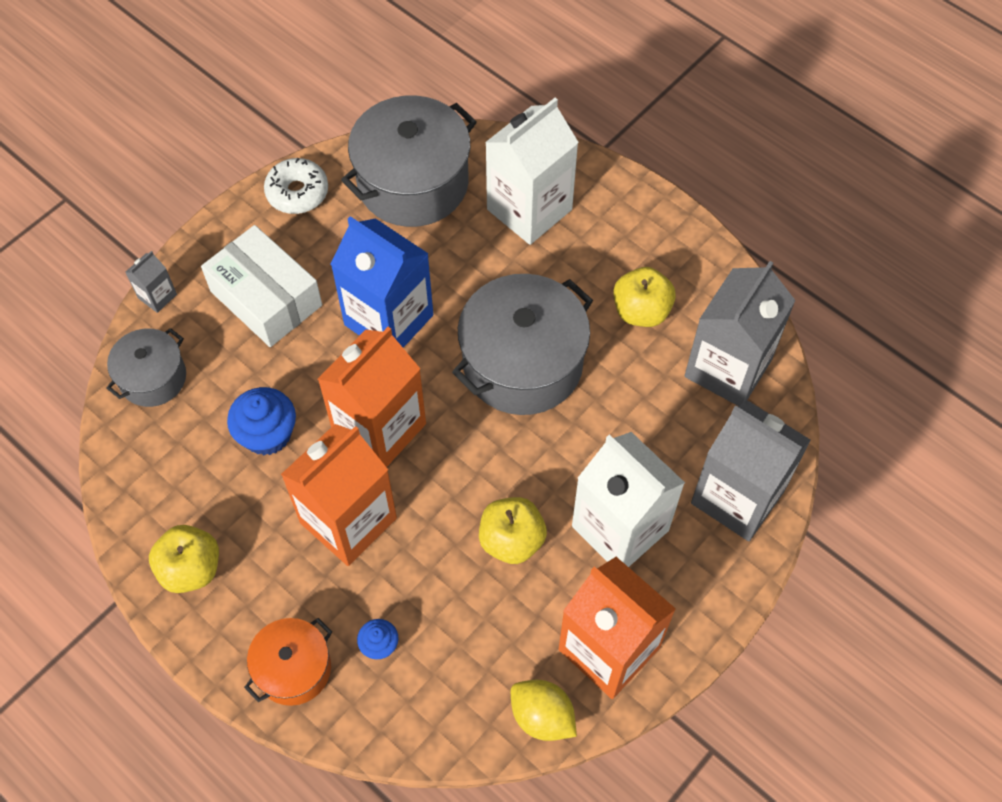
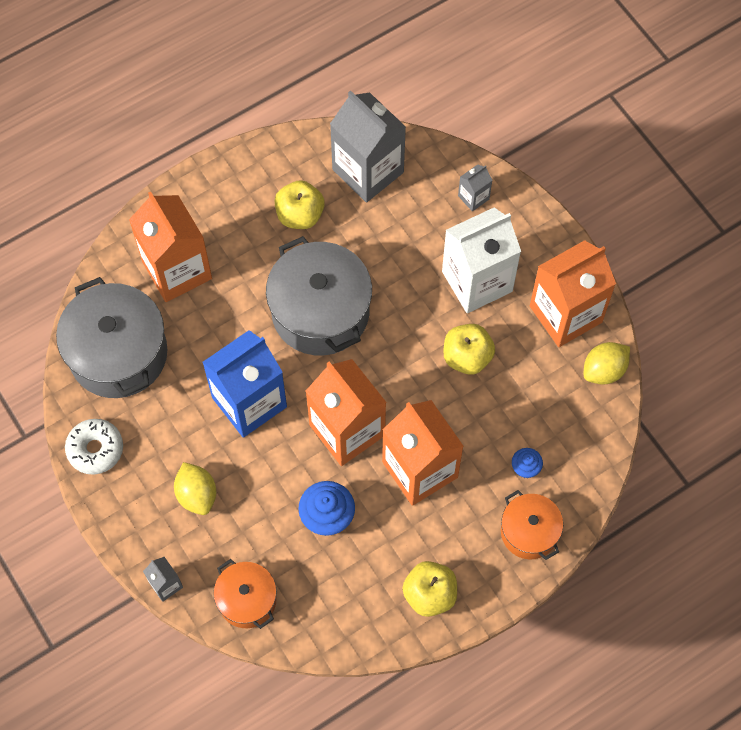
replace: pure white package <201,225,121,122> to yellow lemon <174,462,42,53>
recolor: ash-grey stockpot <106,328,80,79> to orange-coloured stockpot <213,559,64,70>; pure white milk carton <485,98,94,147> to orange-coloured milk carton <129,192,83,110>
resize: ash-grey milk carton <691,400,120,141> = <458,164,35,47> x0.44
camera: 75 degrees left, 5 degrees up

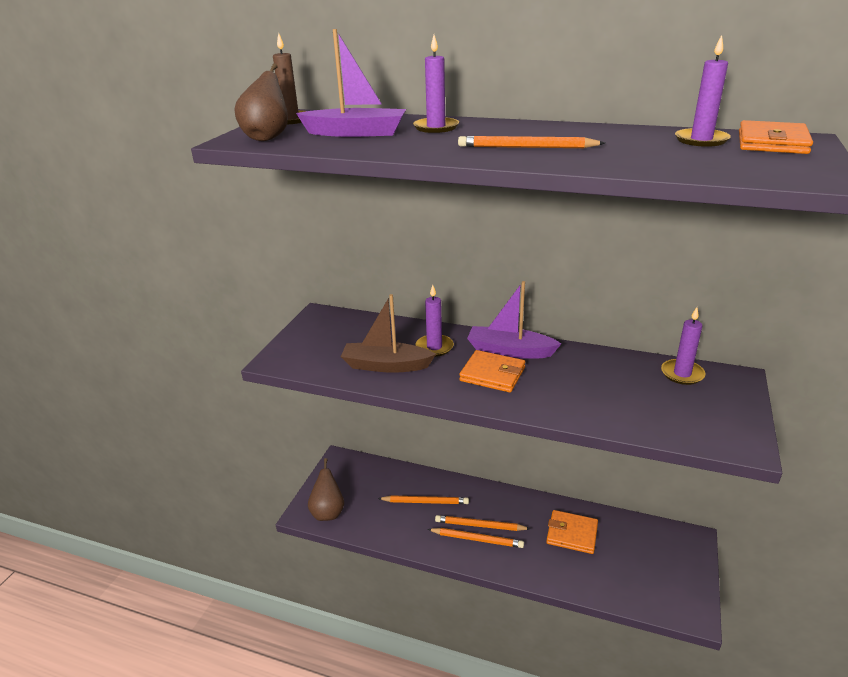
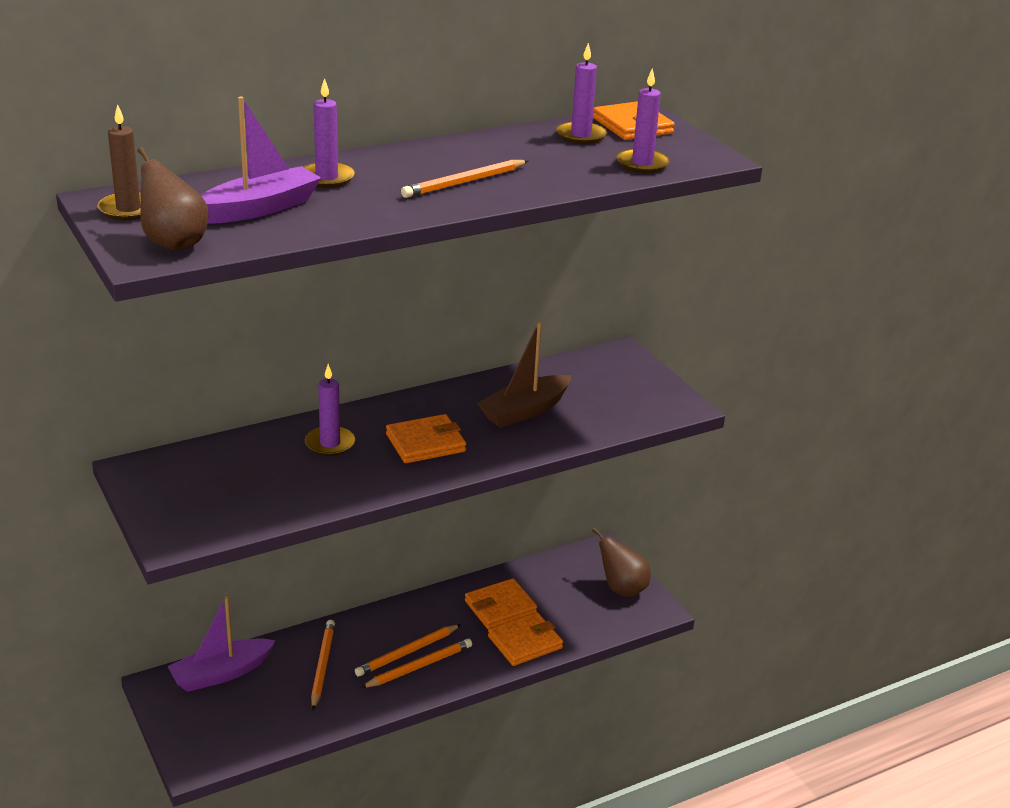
insert: orange-coloured wallet <488,612,75,54>
move: dark brown pear fruit <308,458,36,63> to <592,527,59,70>; dark brown sailboat <341,294,95,79> to <477,322,95,106>; violet sailboat <467,281,94,78> to <167,596,109,96>; violet wax candle <661,307,44,78> to <617,69,53,104>
rotate: orange-coloured wooden pencil <378,495,91,9> = <311,620,24,90> 45 degrees counterclockwise
camera: 50 degrees left, 0 degrees up

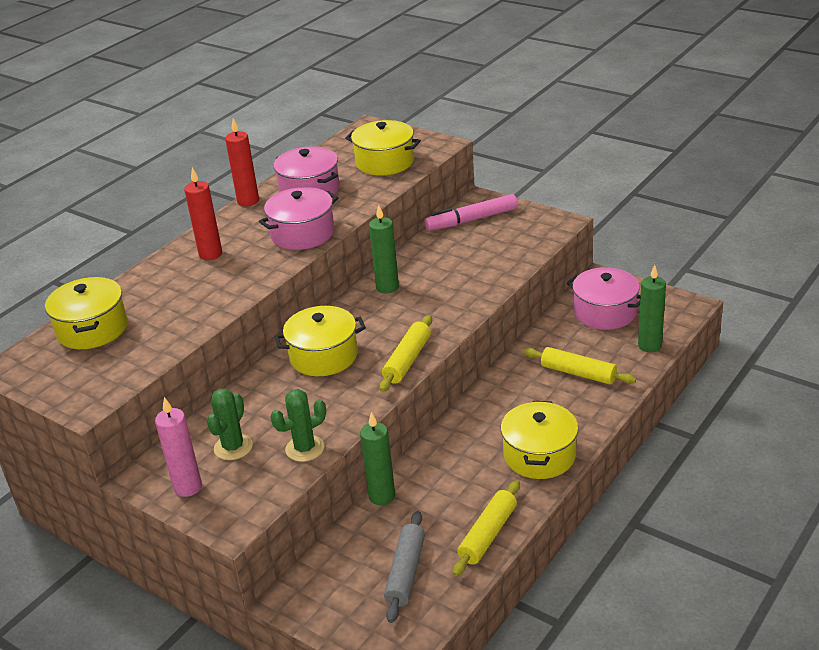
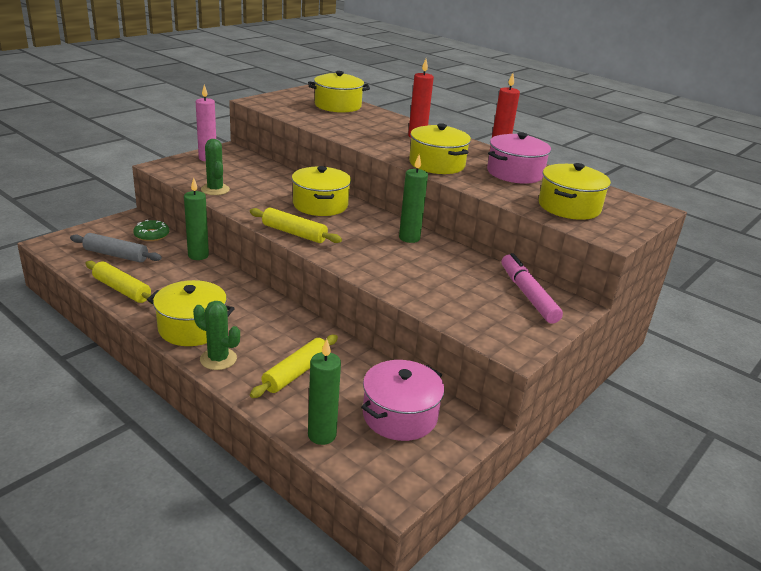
insert: green glazed donut <133,220,36,21>
move: green prickly plant <207,388,46,72> to <193,301,47,69>
recolor: rosy stockpot <259,187,79,63> to yellow stockpot <409,123,62,51>
camera: 90 degrees right, 5 degrees down

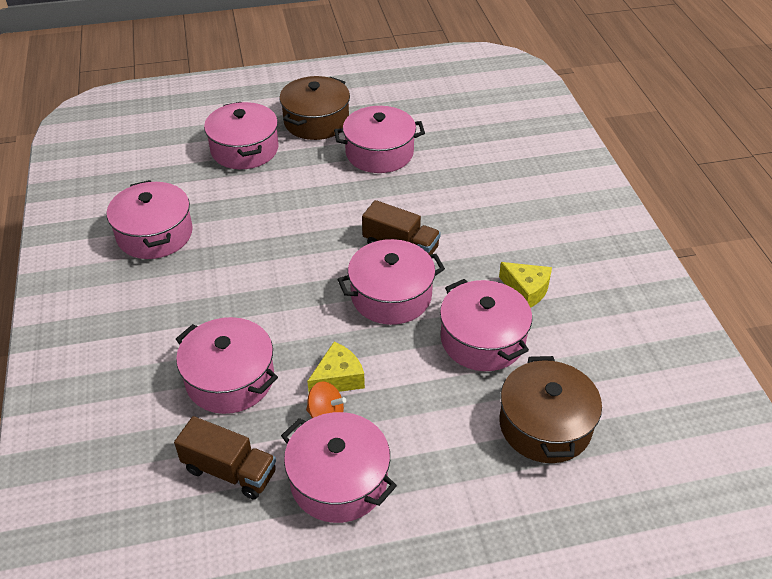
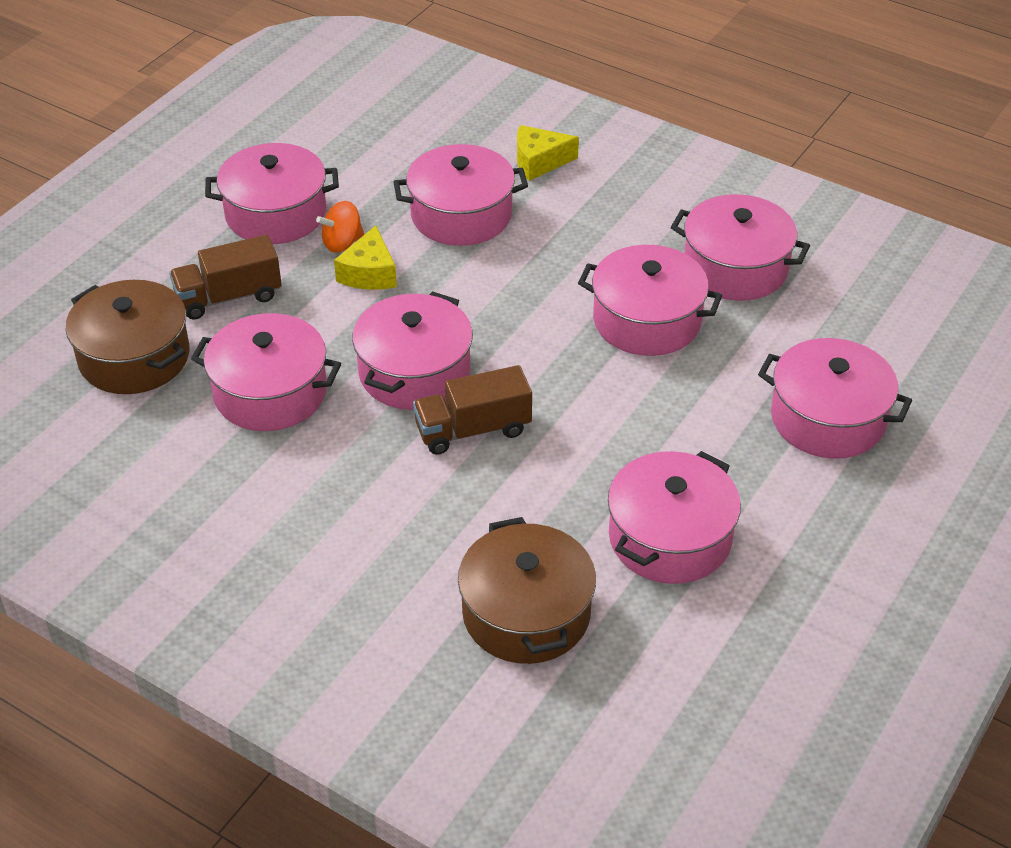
insert: rosy stockpot <578,245,144,111>
move: dark brown lorry <174,416,102,83> to <169,235,113,85>; dark brown stockpot <279,76,71,64> to <458,517,138,147>; yellow cheese <499,262,53,46> to <517,125,62,56>
camera: 135 degrees right, 0 degrees up

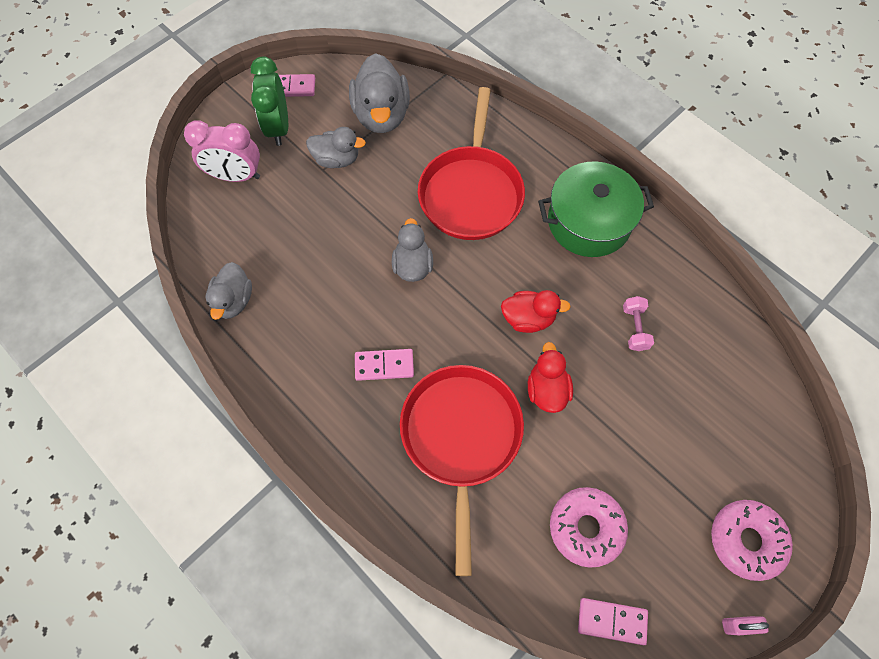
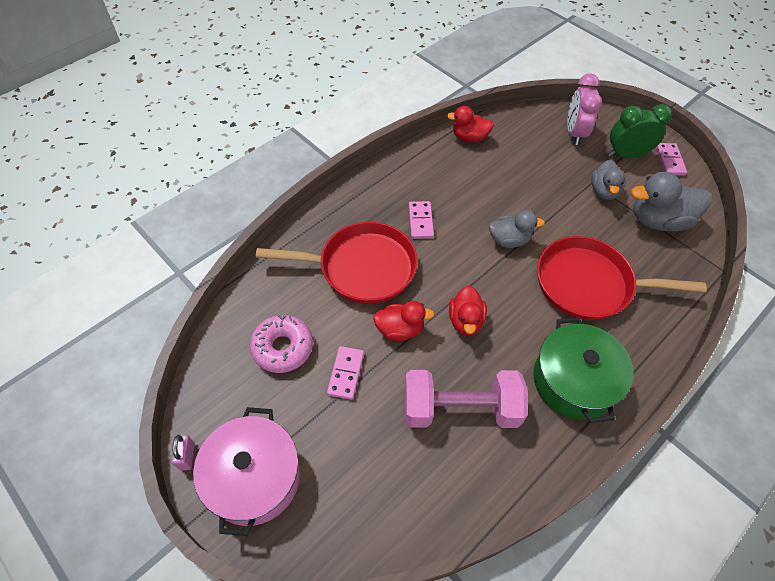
move: rosy domino <578,598,70,47> to <327,346,37,54>
replace: rosy glazed donut <711,500,82,81> to rosy stockpot <193,407,107,129>
recolor: ash-grey duck <205,262,47,58> to scarlet duck <447,106,47,36>
resize: rosy dumbbell <623,296,31,55> = <405,370,123,58> x2.33
camera: 90 degrees right, 10 degrees down

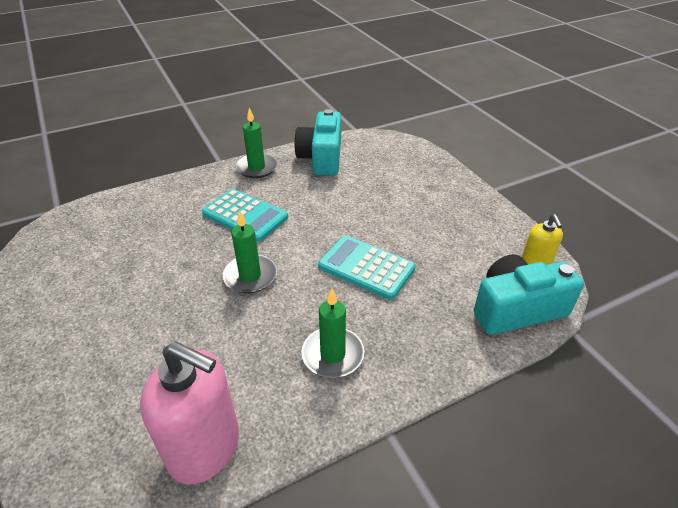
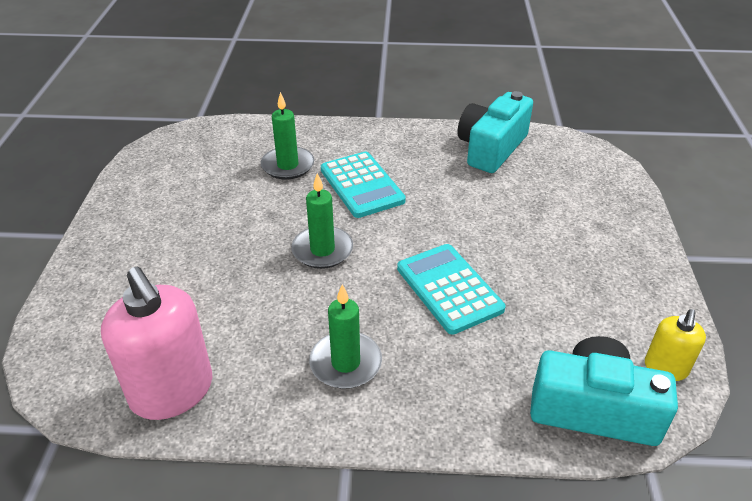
move: green wax candle <235,108,43,70> to <261,92,53,88>
camera: 30 degrees right, 0 degrees up

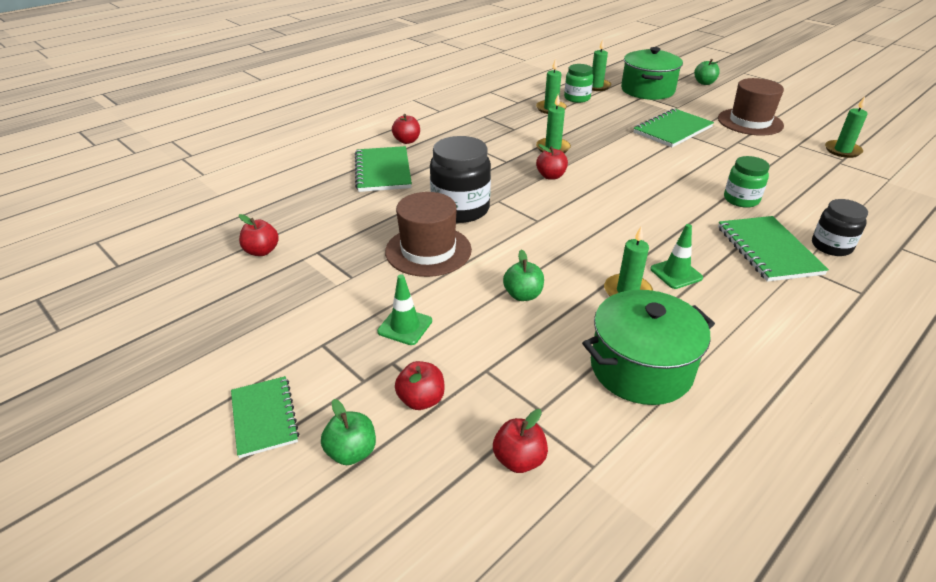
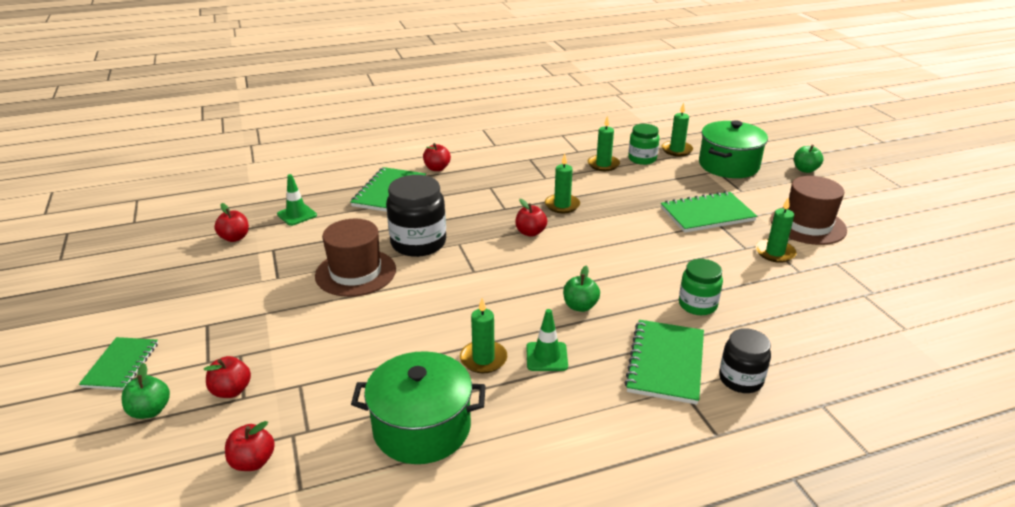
move: green traffic cone <377,274,55,71> to <277,174,40,52>; green apple <503,249,41,52> to <563,266,37,46>; green wax candle <825,97,42,61> to <756,197,41,66>
camera: 25 degrees right, 5 degrees down

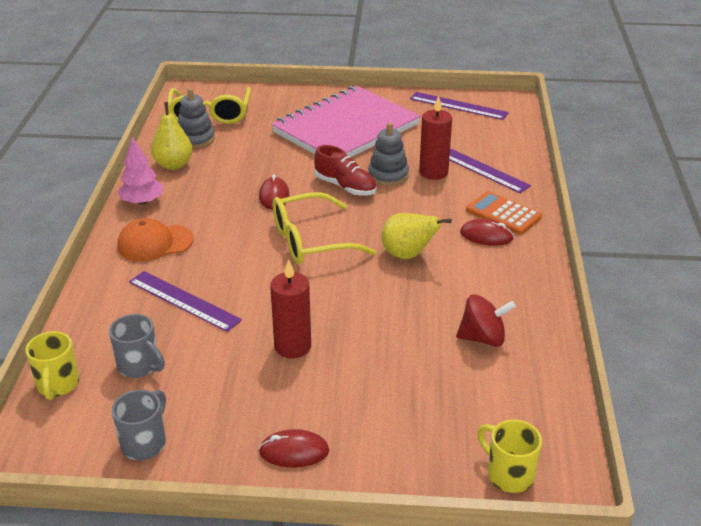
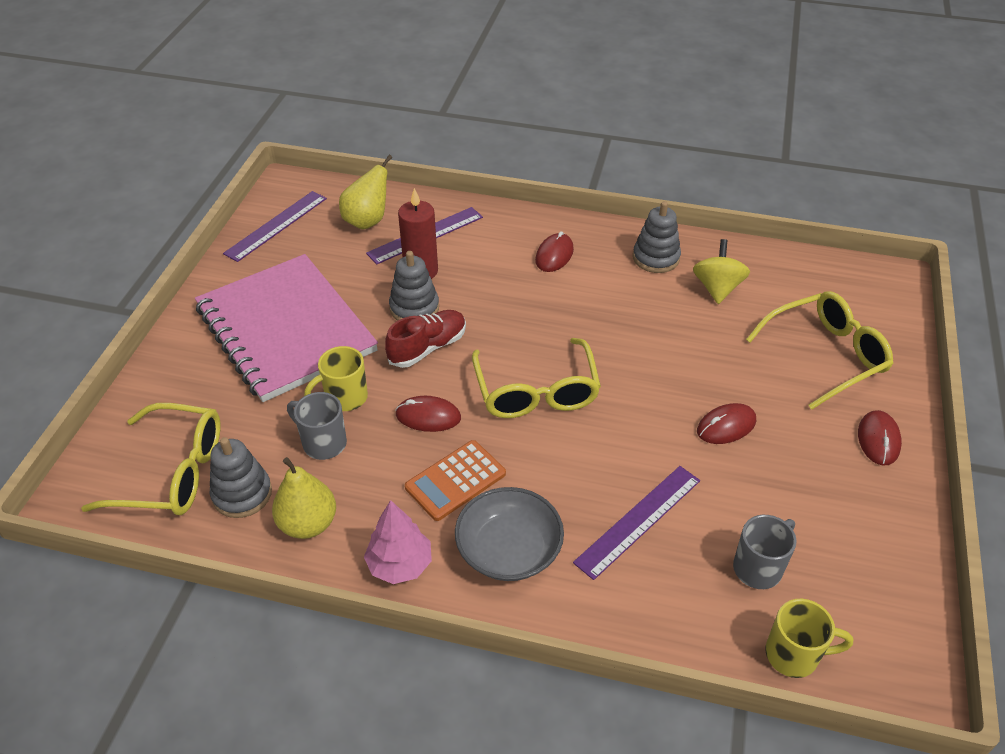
insert: ash-grey stacking rings <633,201,48,72>; yellow glasses <746,291,147,119>
move: ash-grey mug <111,390,55,70> to <287,392,60,68>; yellow pear fruit <381,213,71,46> to <339,155,53,74>; orange-coloured pocket calculator <466,191,76,44> to <405,440,101,81>; yellow mug <478,419,64,74> to <304,346,64,65>
replace: orange-coloured baseball cap <117,218,77,44> to ash-grey deep dish <455,487,109,94>; scarlet wax candle <270,259,41,99> to scarlet PC mouse <697,403,59,41>
recolor: scarlet spinning top <456,294,60,53> to yellow spinning top <693,239,57,65>
camera: 80 degrees left, 10 degrees up

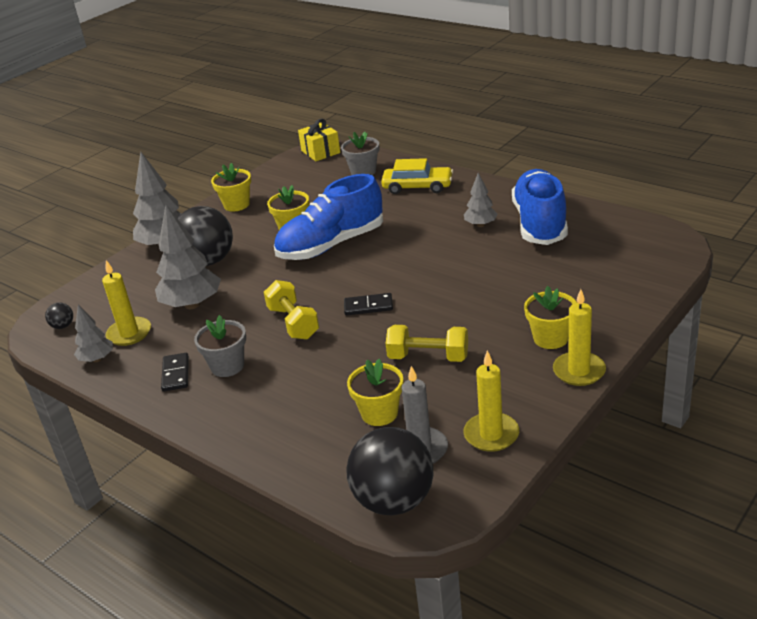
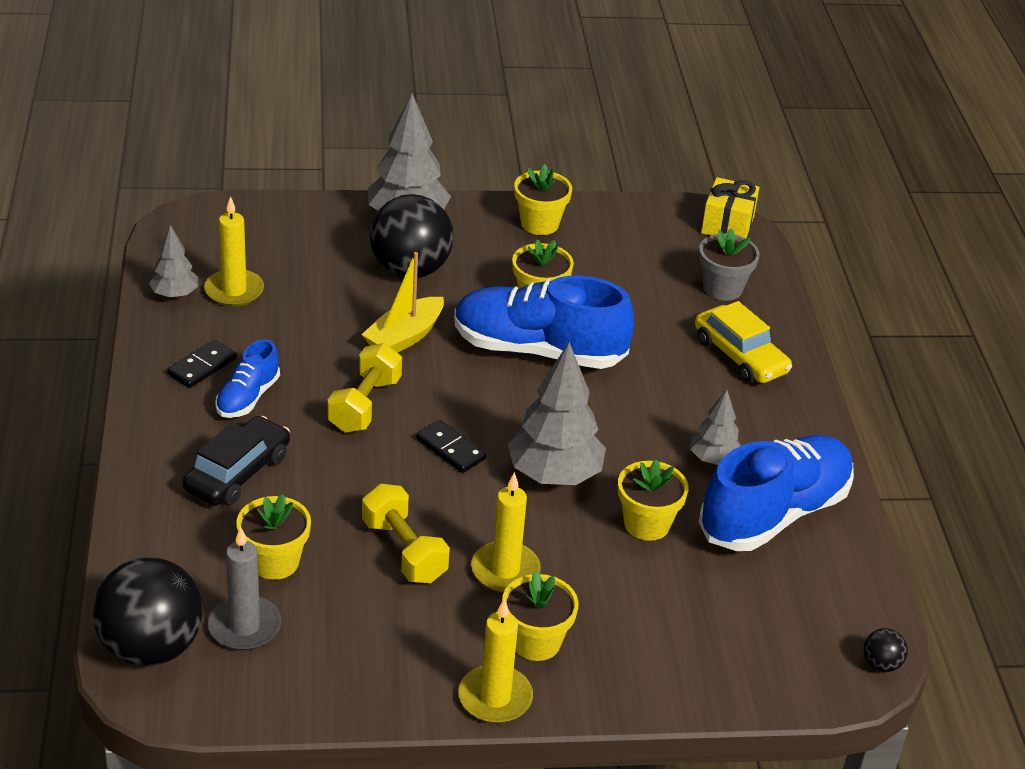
insert: ebony automobile <183,416,107,90>; yellow sailboat <361,252,83,101>; yellow flower pot <618,459,71,82>
move: ebony play ball <45,302,28,27> to <864,628,44,44>; ash-grey tree <155,205,66,104> to <508,342,98,143>; yellow wax candle <463,350,56,102> to <471,472,70,120>
replace: ash-grey flower pot <194,315,52,62> to cobalt sneaker <215,339,65,79>
camera: 40 degrees right, 5 degrees up

